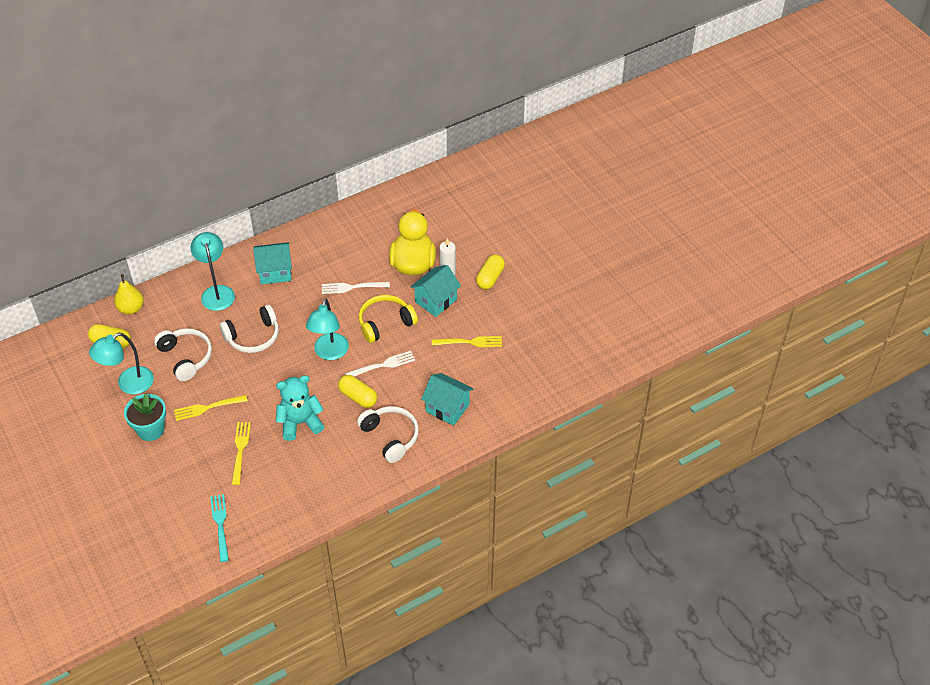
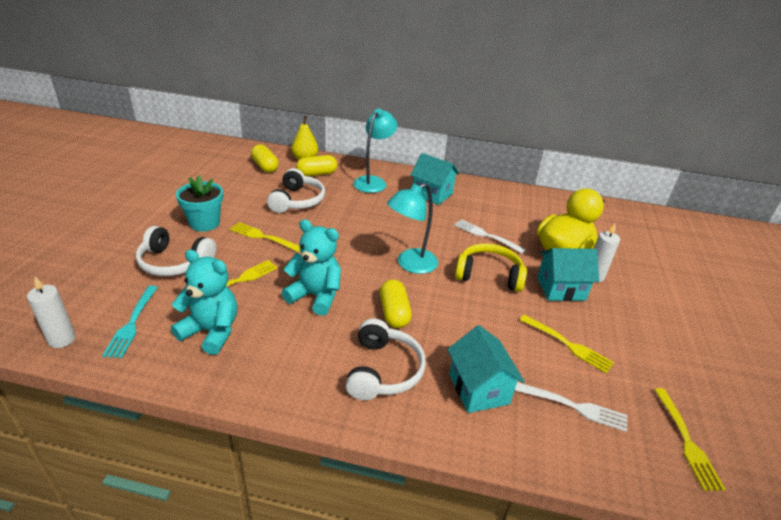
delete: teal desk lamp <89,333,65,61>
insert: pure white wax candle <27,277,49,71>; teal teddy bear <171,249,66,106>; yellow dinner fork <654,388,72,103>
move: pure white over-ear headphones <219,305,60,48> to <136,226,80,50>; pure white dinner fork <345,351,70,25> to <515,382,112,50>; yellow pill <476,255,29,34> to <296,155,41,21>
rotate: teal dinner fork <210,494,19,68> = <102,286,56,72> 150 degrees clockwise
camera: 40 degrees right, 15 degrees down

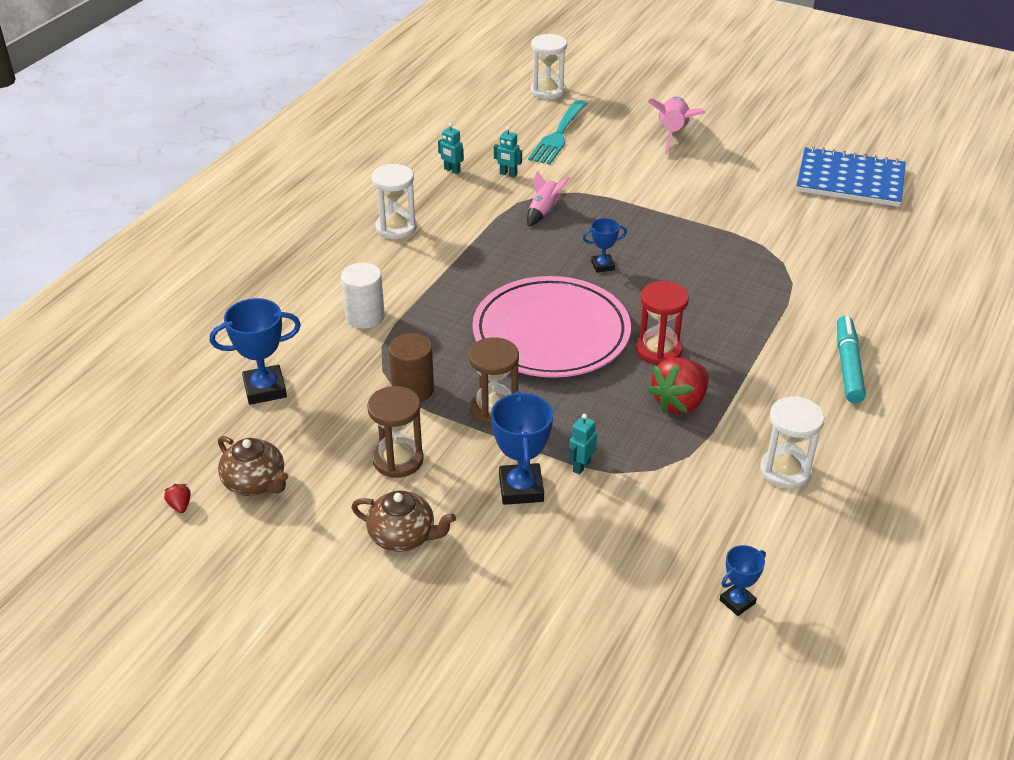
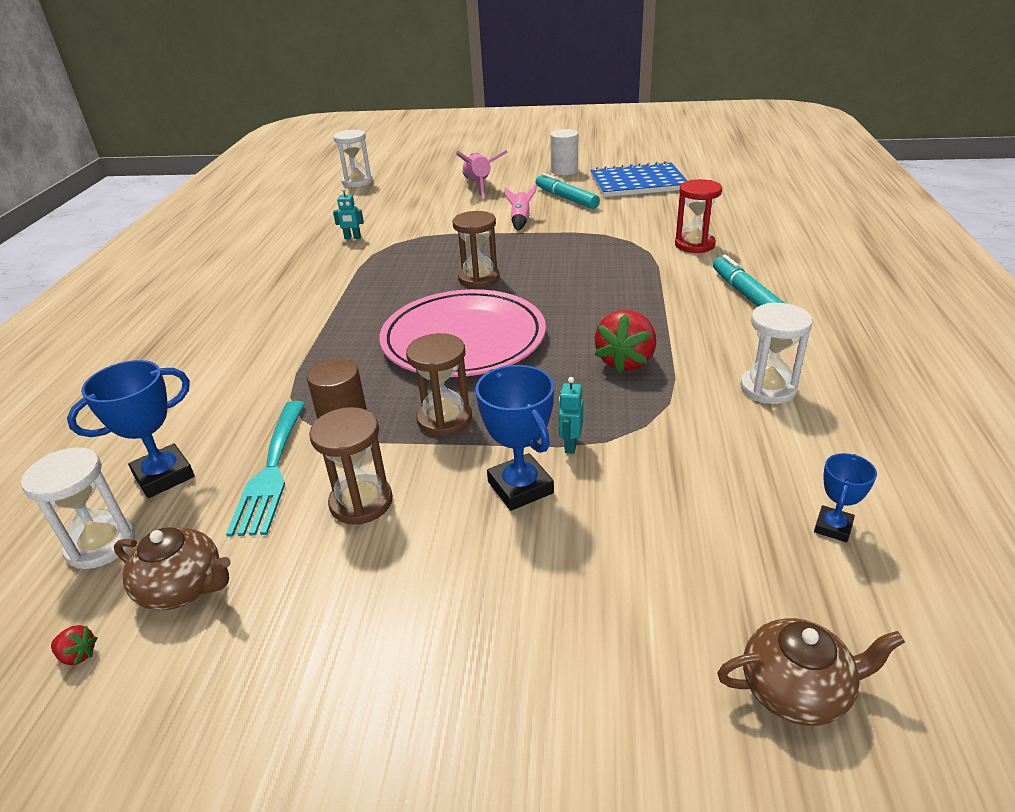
delete: teal robot <438,123,26,51>
insert: teal marker <536,173,64,36>
move: pure white cylinder shape <341,263,44,66> to <550,129,28,46>; dark brown tea pot <351,491,105,61> to <717,618,188,108>; pure white hourglass <371,164,46,75> to <21,447,114,122>; rosy spaceship <527,170,43,56> to <505,184,32,47>; teal dinner fork <528,100,59,65> to <226,401,79,136>; scarlet hourglass <636,281,53,84> to <675,179,47,74>
replace: cobalt award cup <583,218,44,55> to dark brown hourglass <453,211,46,77>
rotate: scarlet strawberry <164,484,27,29> = <51,625,47,40> 150 degrees clockwise
camera: 20 degrees left, 5 degrees down

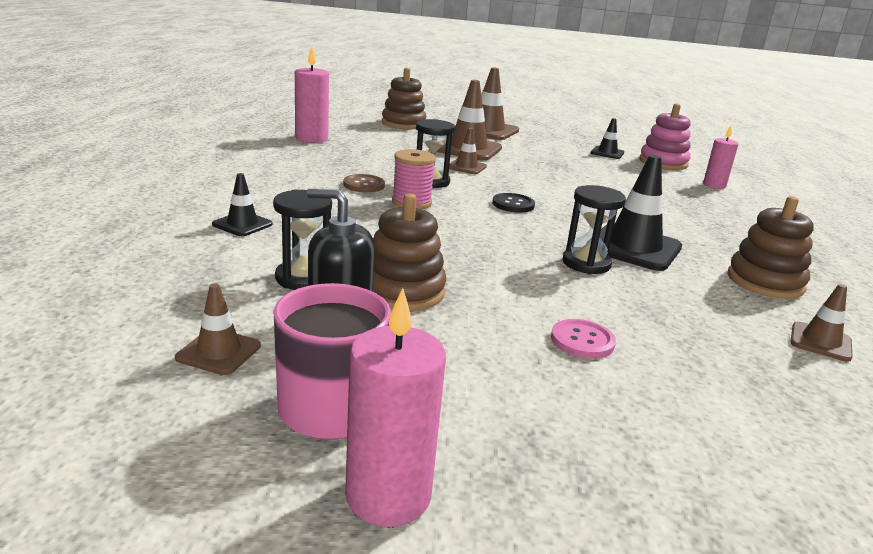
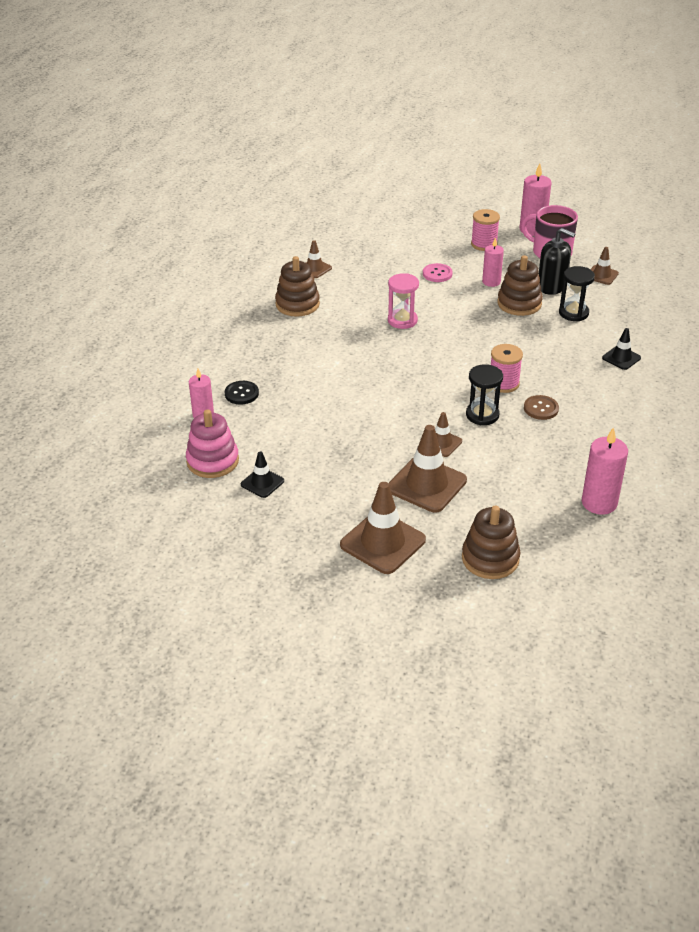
delete: ebony traffic cone <600,155,82,116>
insert: rosy spool <471,209,29,42>; rosy wax candle <482,238,22,49>
move: ebony sewing button <492,193,43,20> to <225,381,34,23>
recolor: ebony hourglass <562,185,64,89> to rosy hourglass <388,273,31,56>
camera: 165 degrees left, 15 degrees up

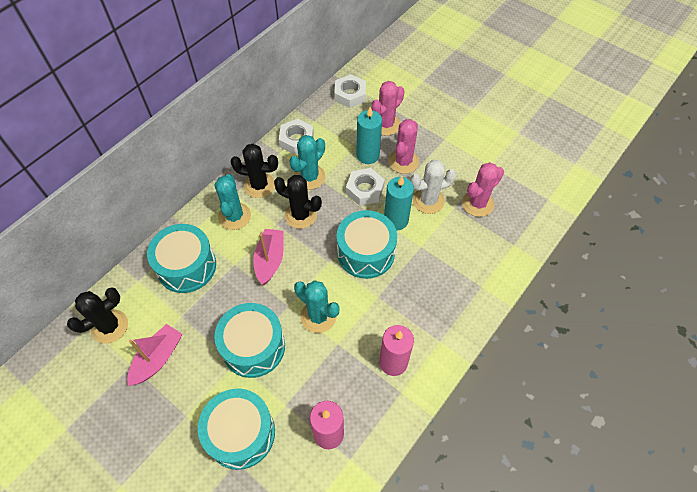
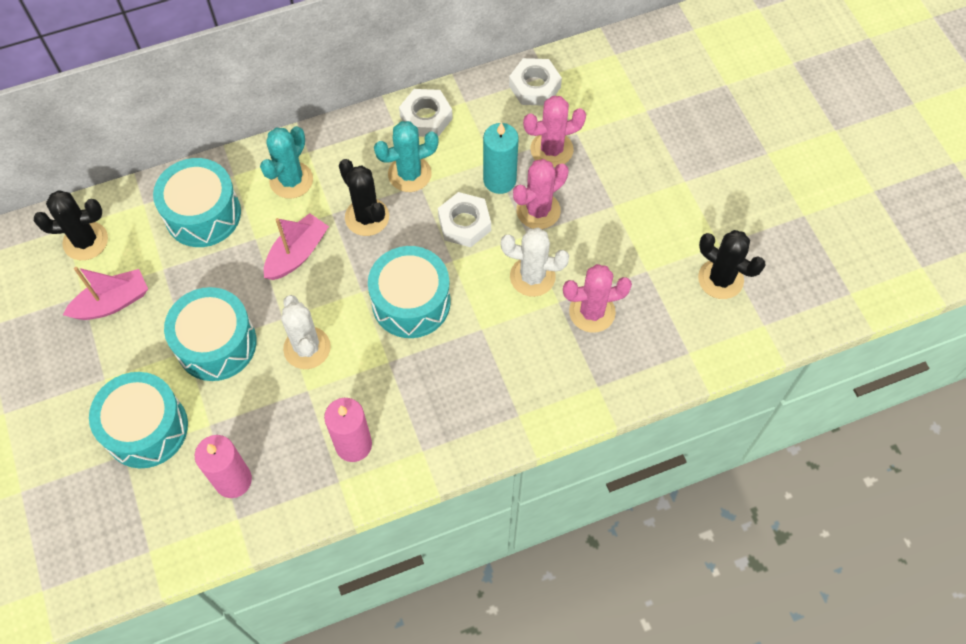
delete: teal wax candle <384,176,30,55>
move: ebony prickly plant <231,144,47,54> to <698,230,67,69>
recolor: teal prickly plant <294,280,45,53> to pure white prickly plant <281,295,50,74>
camera: 30 degrees right, 5 degrees up

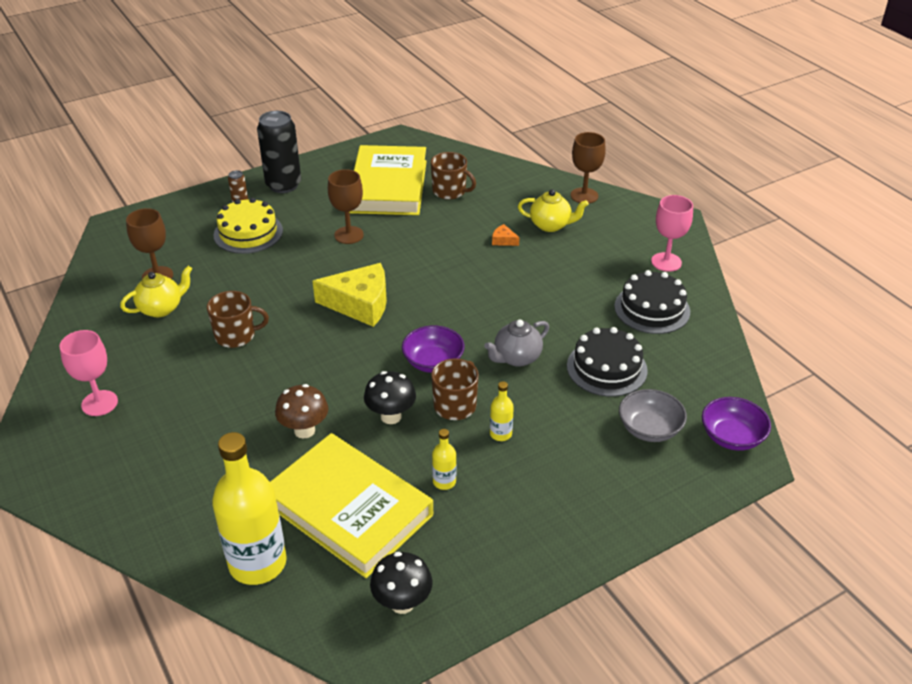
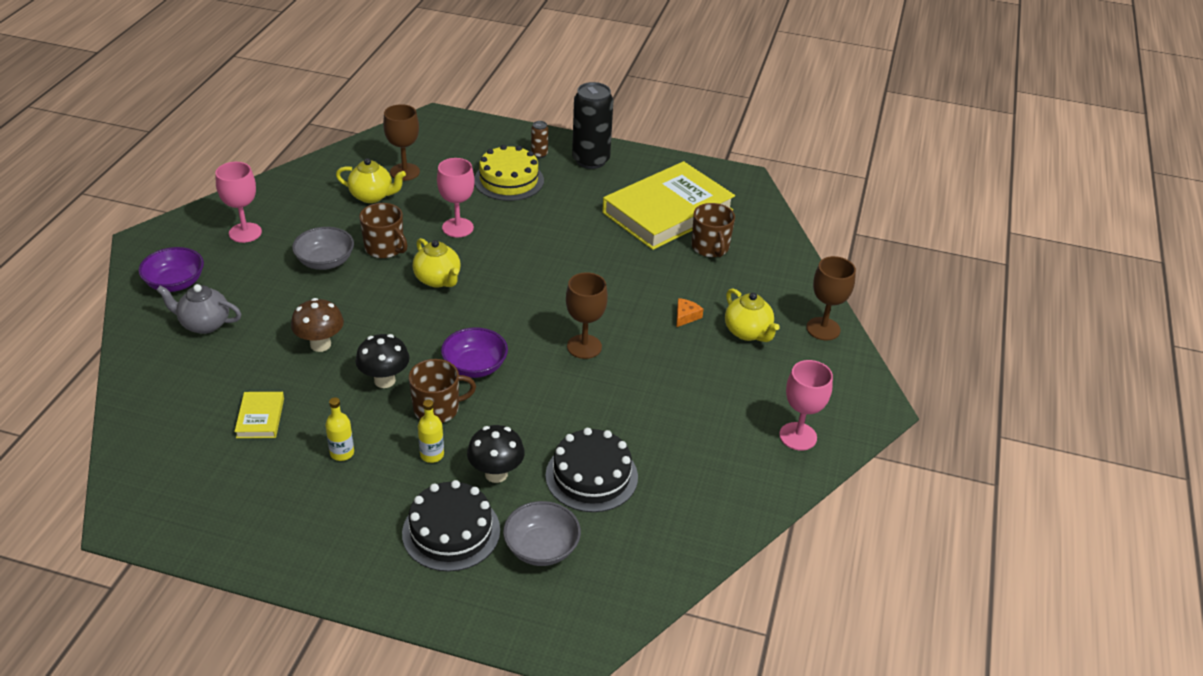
delete: yellow flask <212,432,75,153>; yellow cheese <313,263,74,64>
insert: ash-grey deep dish <292,227,62,43>; yellow tea pot <413,238,47,49>; rosy chalice <437,158,38,79>
move: dark brown chalice <328,169,36,75> to <566,272,42,87>; ebony toadstool <370,552,63,62> to <467,425,58,58>; ash-grey tea pot <484,319,65,48> to <156,284,85,50>; ebony gateau <614,270,76,64> to <402,480,98,92>; violet deep dish <702,397,69,54> to <138,247,66,45>
rotate: orange-coloured cheese <492,224,28,22> = <676,298,28,29> 45 degrees clockwise
resize: yellow book <270,433,163,145> = <234,392,50,46> x0.41
camera: 45 degrees right, 0 degrees up

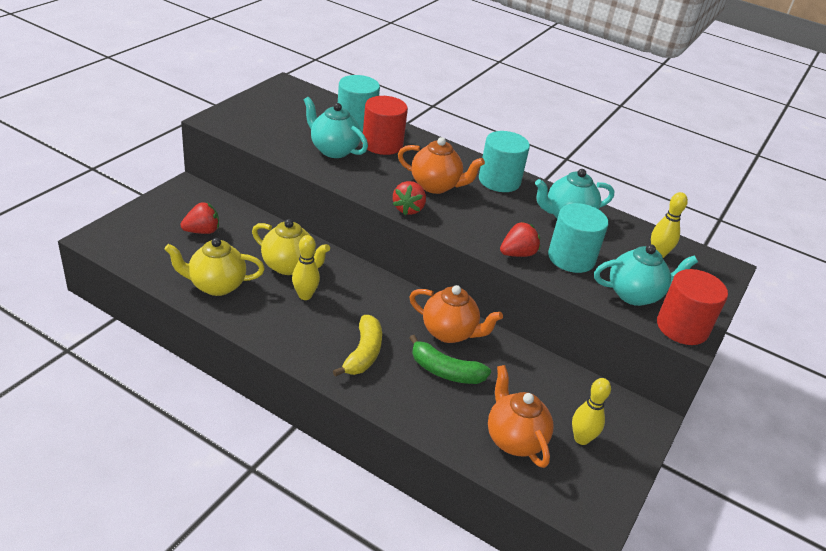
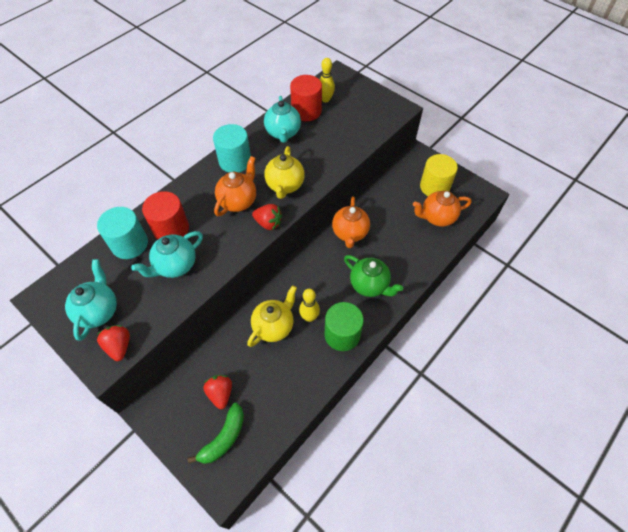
delete: teal cylinder shape <548,203,61,70>
insert: green cylinder shape <324,302,40,49>
move: yellow tea pot <164,238,101,58> to <264,146,41,53>; green toy banana <409,335,82,49> to <188,403,56,61>; scarlet strawberry <500,222,40,35> to <97,325,33,36>; teal tea pot <594,244,104,62> to <65,259,52,82>; scarlet cylinder shape <657,269,71,76> to <290,75,32,46>
replace: yellow toy banana <333,315,49,62> to green tea pot <344,255,59,42>; yellow skittle <572,378,39,67> to yellow cylinder shape <420,154,38,42>
rotate: orange-coloured tea pot <409,285,94,58> = <332,196,38,52> 150 degrees clockwise
camera: 75 degrees left, 20 degrees up

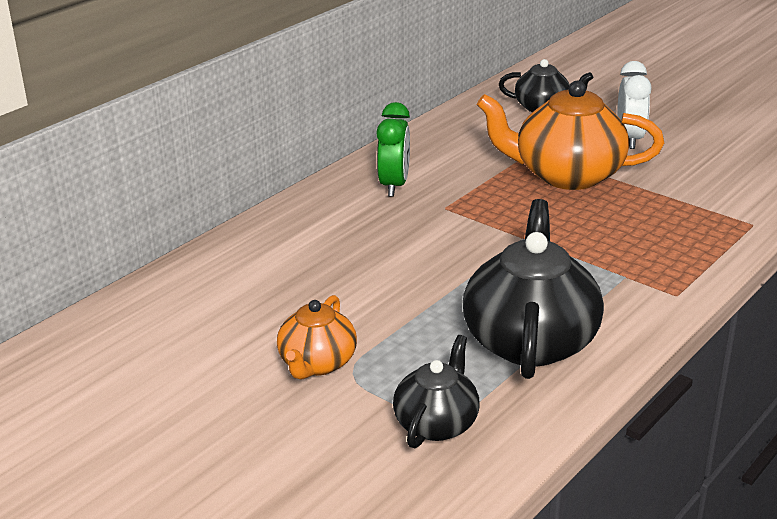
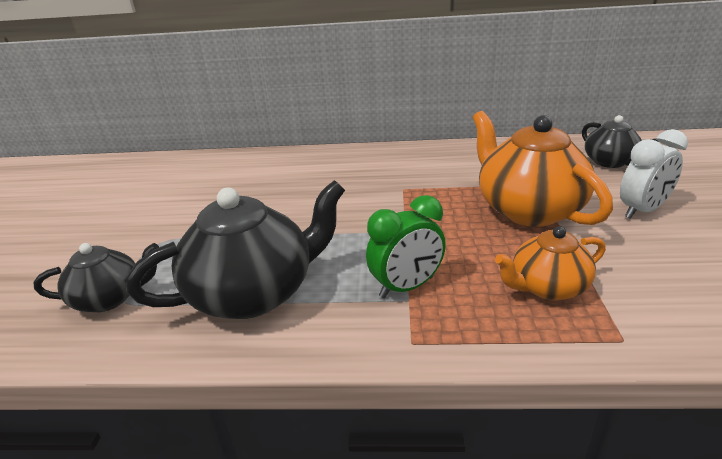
move: orange-coloured tea pot <277,295,80,85> to <495,226,111,75>; green alarm clock <376,102,34,95> to <366,195,80,103>
camera: 55 degrees right, 0 degrees up

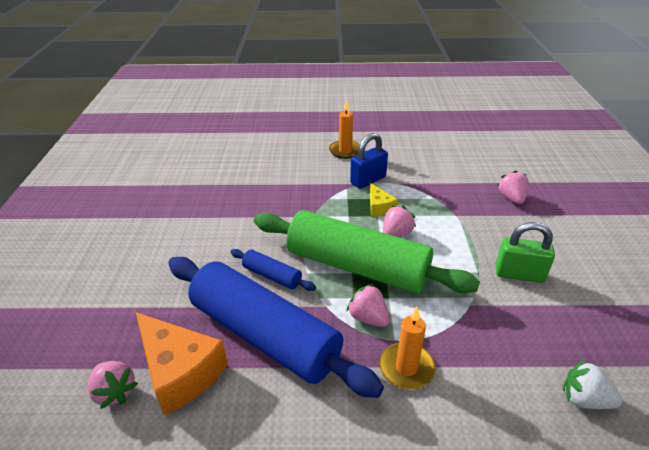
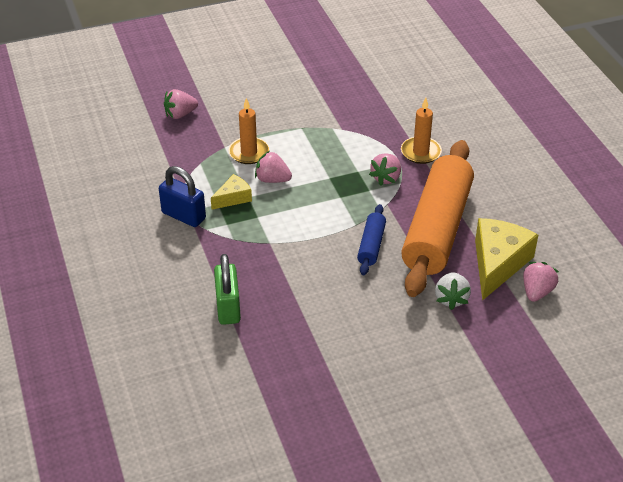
delete: green dough roller <254,210,226,83>
move: orange-coloured wax candle <329,99,31,60> to <228,98,41,66>; green lock <496,222,59,61> to <214,254,27,71>; pure white strawberry <563,359,59,50> to <435,272,36,38>
recolor: orange-coloured cheese <136,312,92,103> to yellow cheese <475,218,63,83>; cobalt dough roller <168,257,216,141> to orange-coloured dough roller <401,140,73,157>
camera: 110 degrees left, 5 degrees up

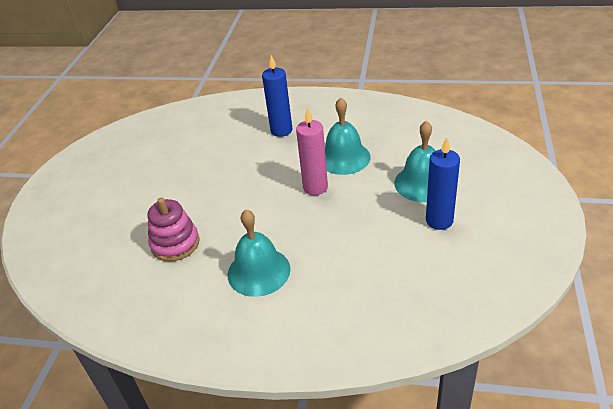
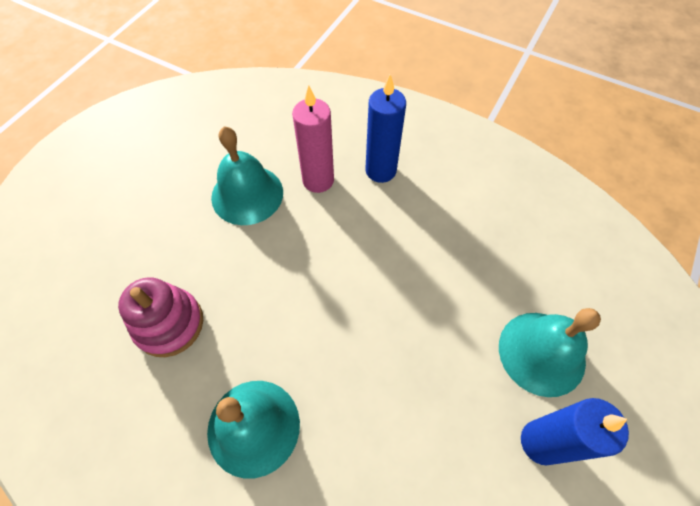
move: rosy wax candle <296,107,32,88> to <292,85,42,108>; teal hand bell <325,98,45,77> to <211,126,72,99>
camera: 15 degrees right, 20 degrees up

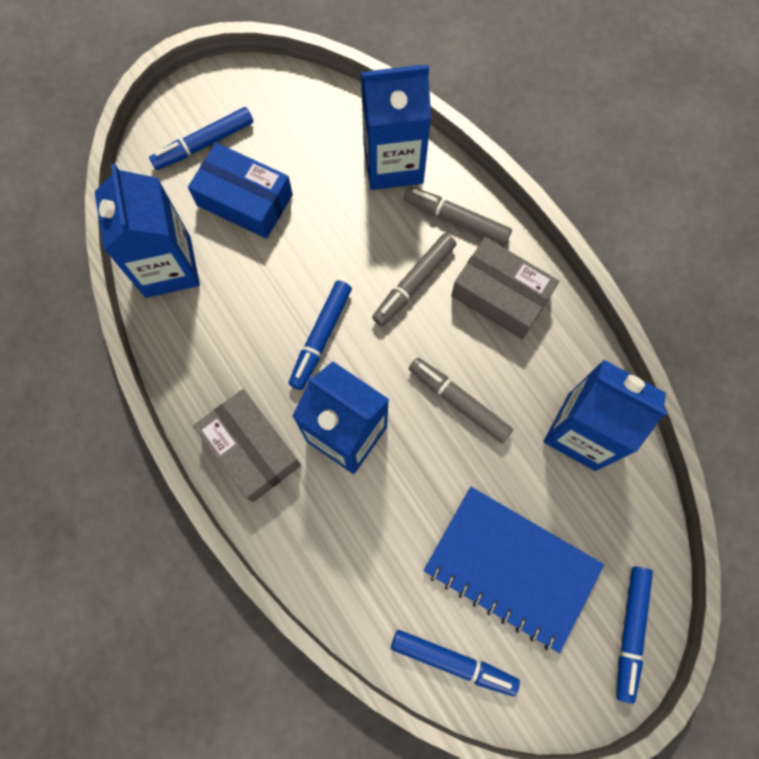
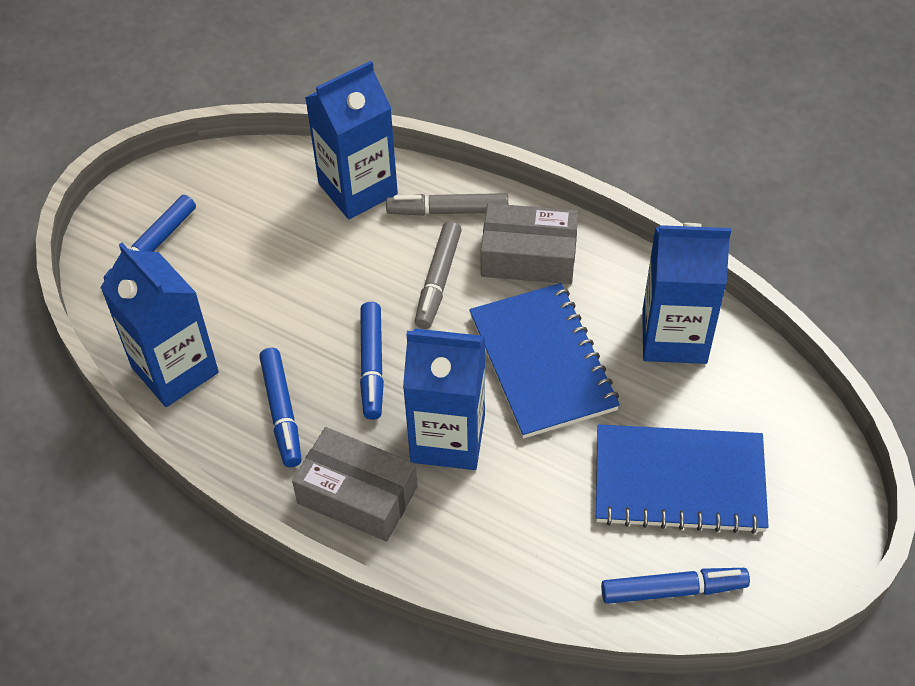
delete: cobalt package <188,143,105,96>
move: cobalt marker <617,566,36,138> to <259,348,43,119>
replace: ash-grey marker <409,358,104,85> to cobalt exercise book <469,283,151,156>
camera: 25 degrees left, 20 degrees down

